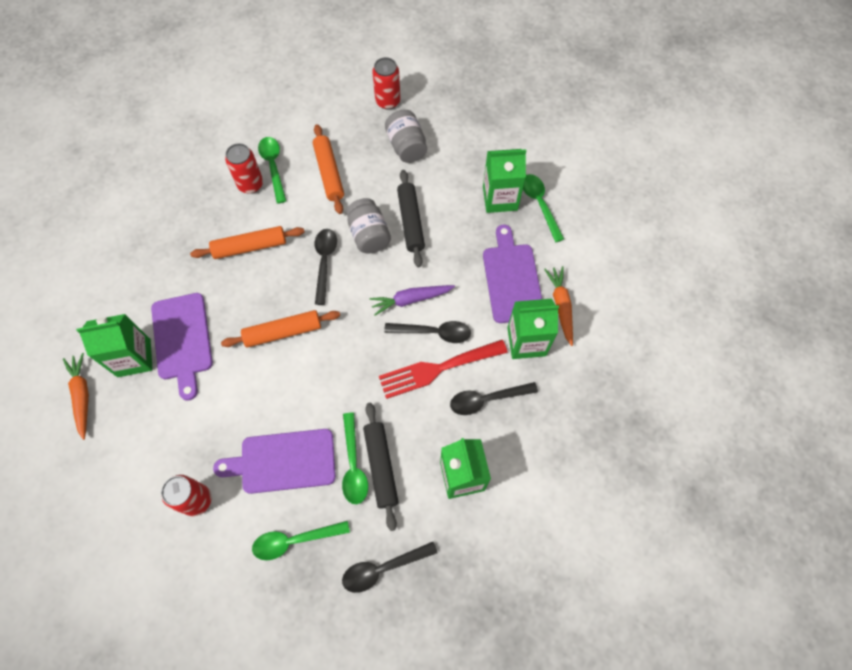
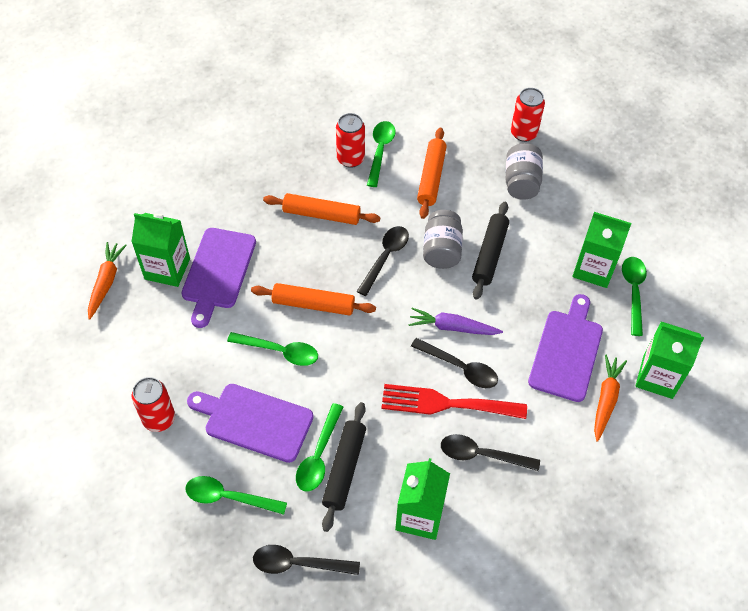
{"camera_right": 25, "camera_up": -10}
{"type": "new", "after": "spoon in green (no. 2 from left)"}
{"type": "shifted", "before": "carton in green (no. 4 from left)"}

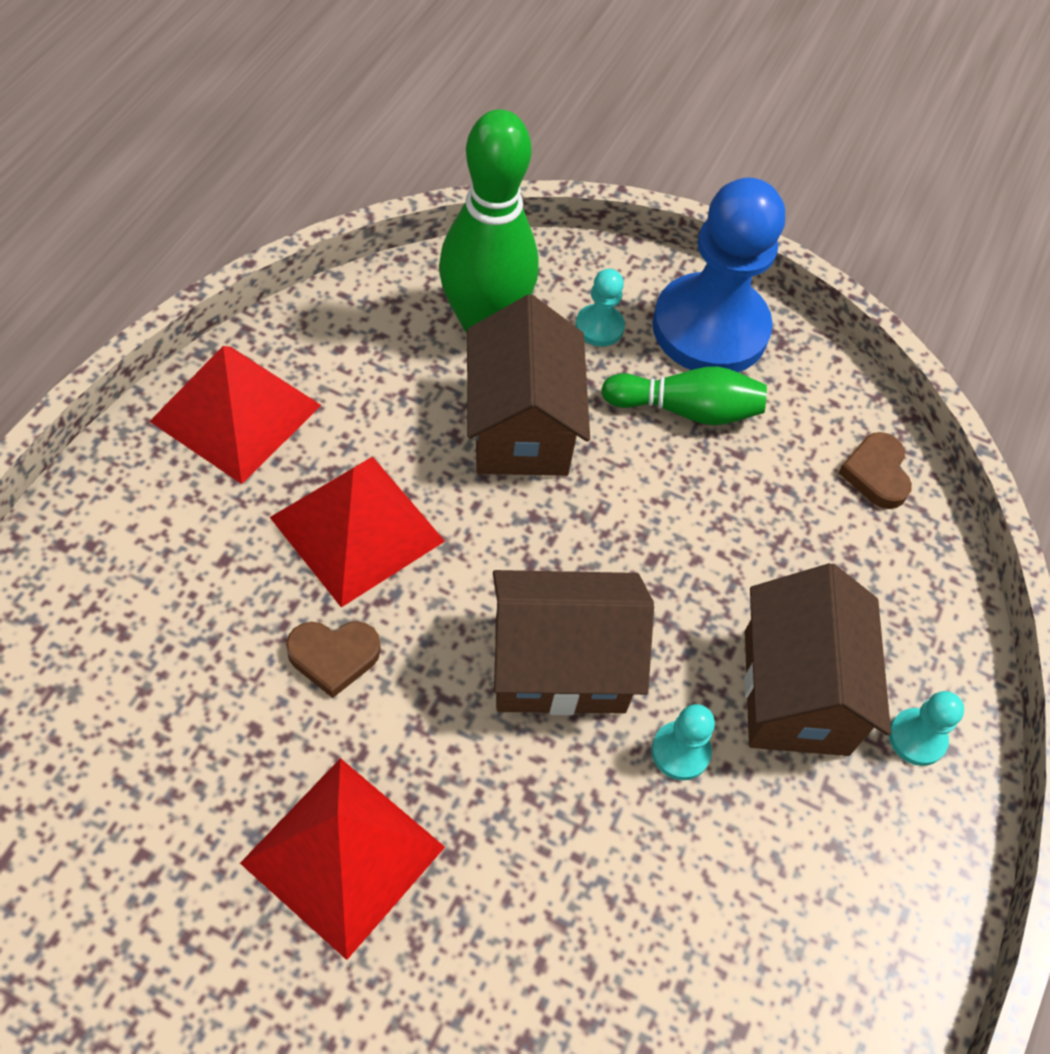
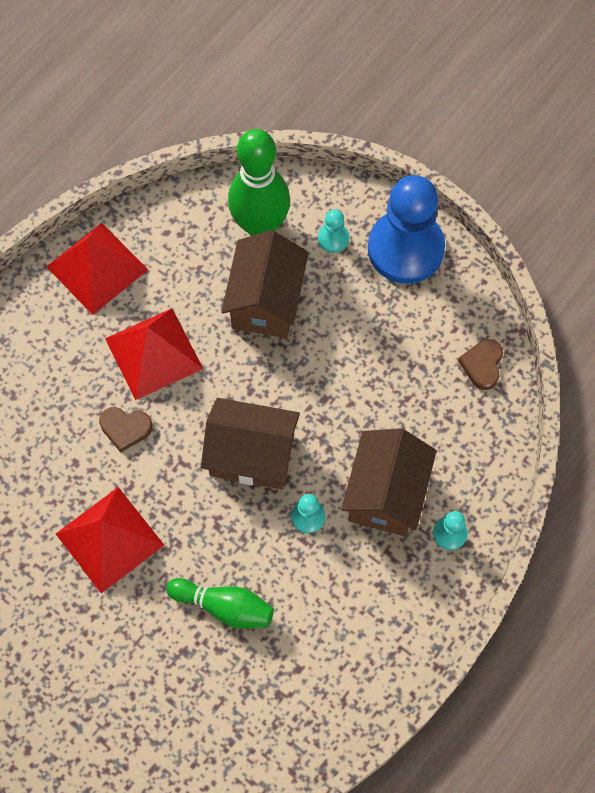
{"camera_right": 20, "camera_up": 10}
{"type": "shifted", "before": "bowling pin in green (no. 2 from left in the first image)", "after": "bowling pin in green (no. 1 from left)"}

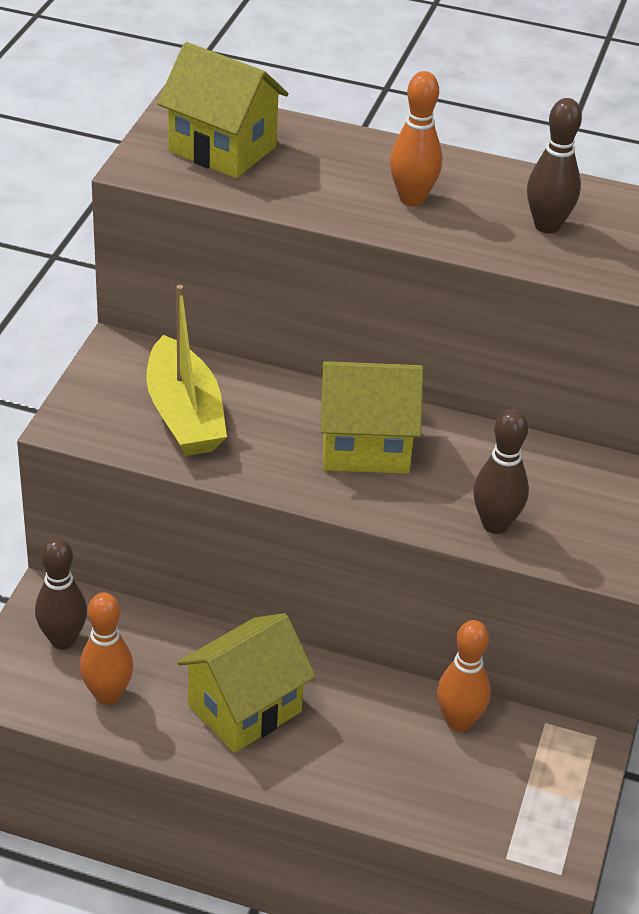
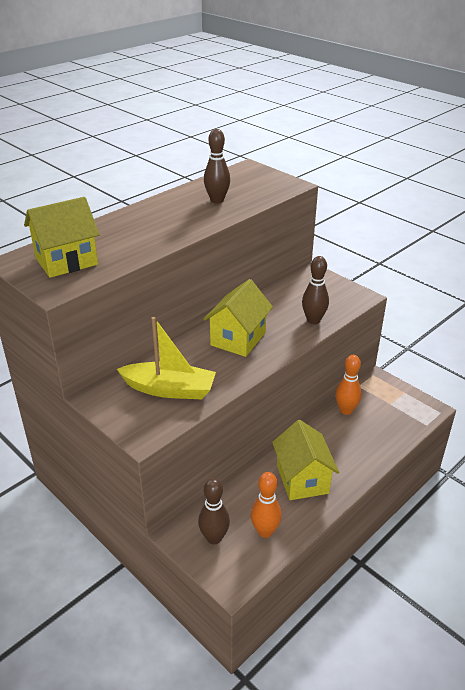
{"camera_right": -60, "camera_up": -5}
{"type": "gone", "before": "bowling pin in orange (no. 2 from left)"}

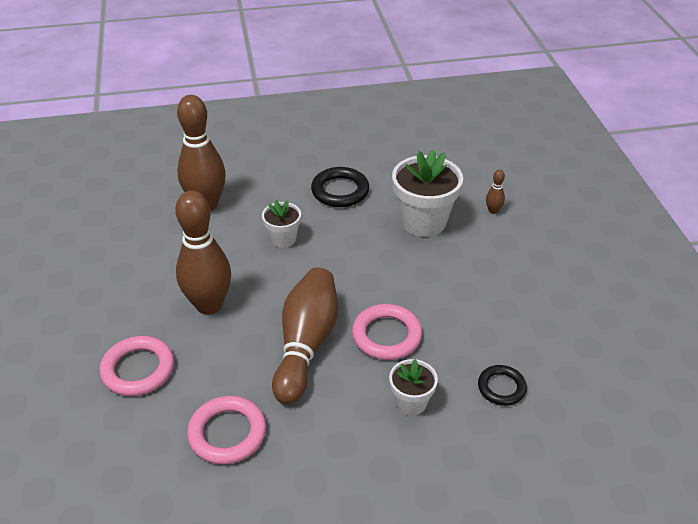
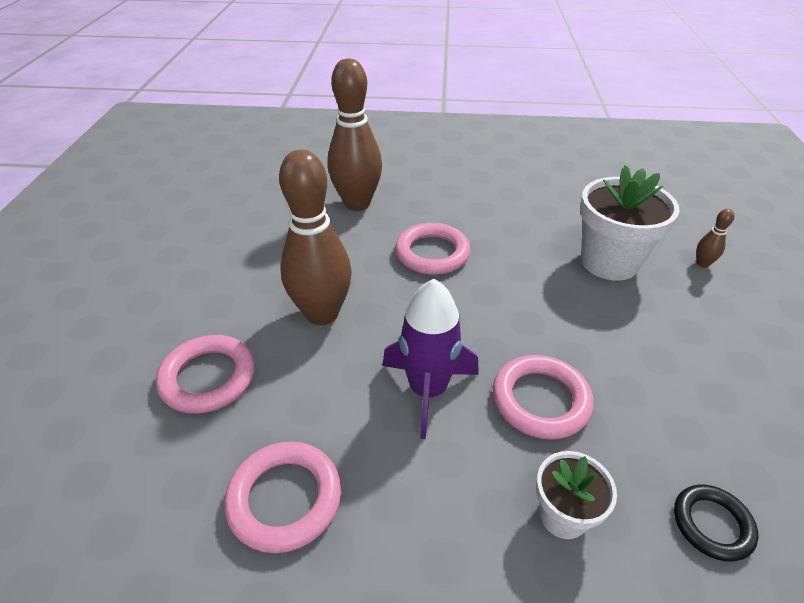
{"camera_right": 15, "camera_up": 0}
{"type": "swapped", "before": "bowling pin in brown (no. 3 from left)", "after": "rocket in purple"}
{"type": "swapped", "before": "flower pot in white (no. 1 from left)", "after": "ring in pink (no. 3 from left)"}
{"type": "gone", "before": "ring in black (no. 1 from left)"}

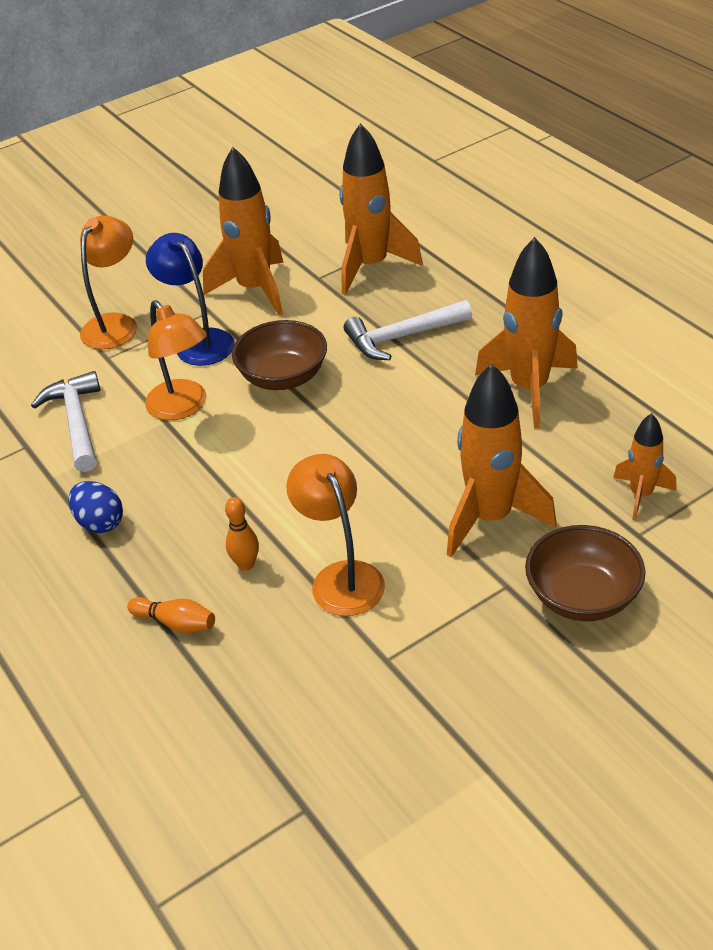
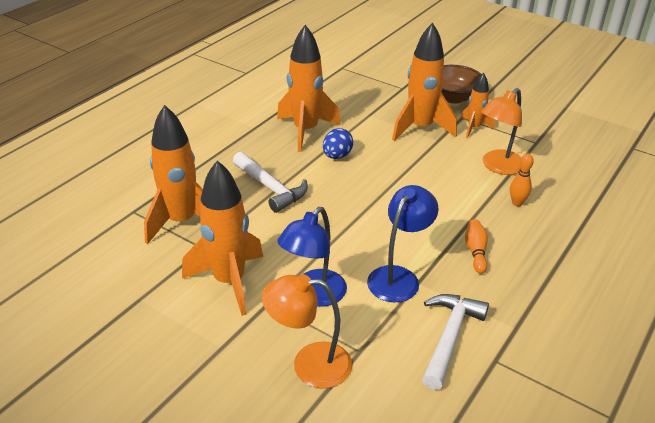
{"camera_right": -115, "camera_up": -5}
{"type": "shifted", "before": "egg in blue"}
{"type": "repainted", "before": "lamp in orange (no. 2 from left)", "after": "lamp in blue (no. 2 from left)"}
{"type": "rotated", "before": "hammer in white (no. 1 from left in the first image)", "turn": 150}
{"type": "shifted", "before": "rocket in orange (no. 5 from left)"}
{"type": "shifted", "before": "bowling pin in orange (no. 1 from left)"}
{"type": "gone", "before": "bowl in brown (no. 1 from left)"}

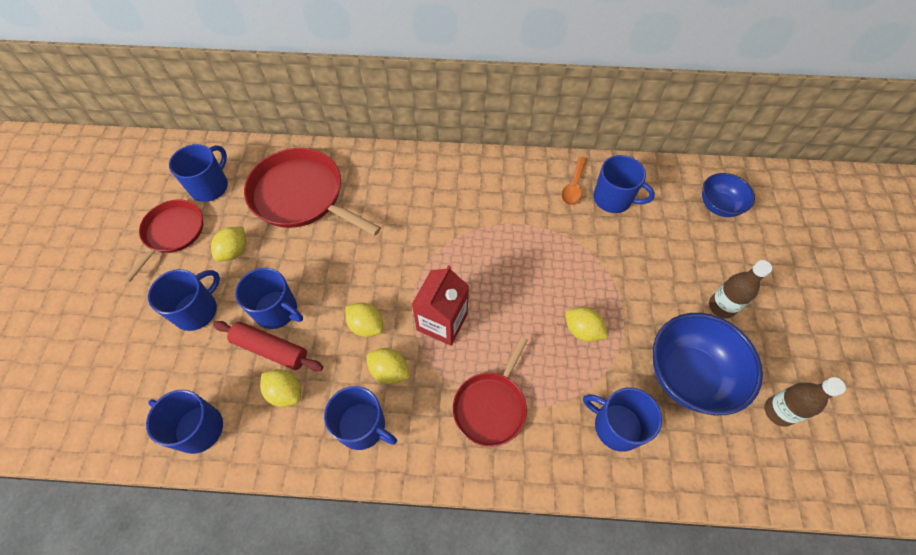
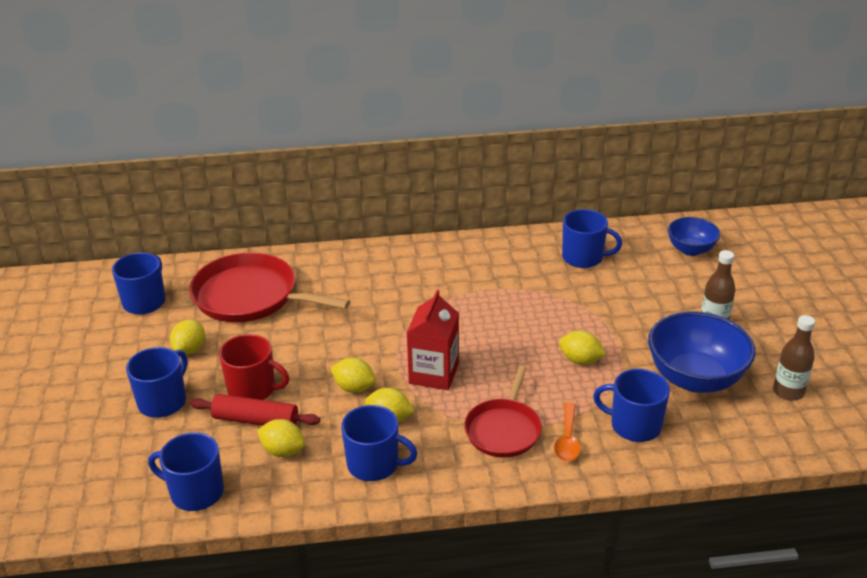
{"camera_right": -10, "camera_up": -25}
{"type": "repainted", "before": "mug in blue (no. 4 from left)", "after": "mug in red"}
{"type": "shifted", "before": "spoon in orange"}
{"type": "gone", "before": "pan in red (no. 1 from left)"}

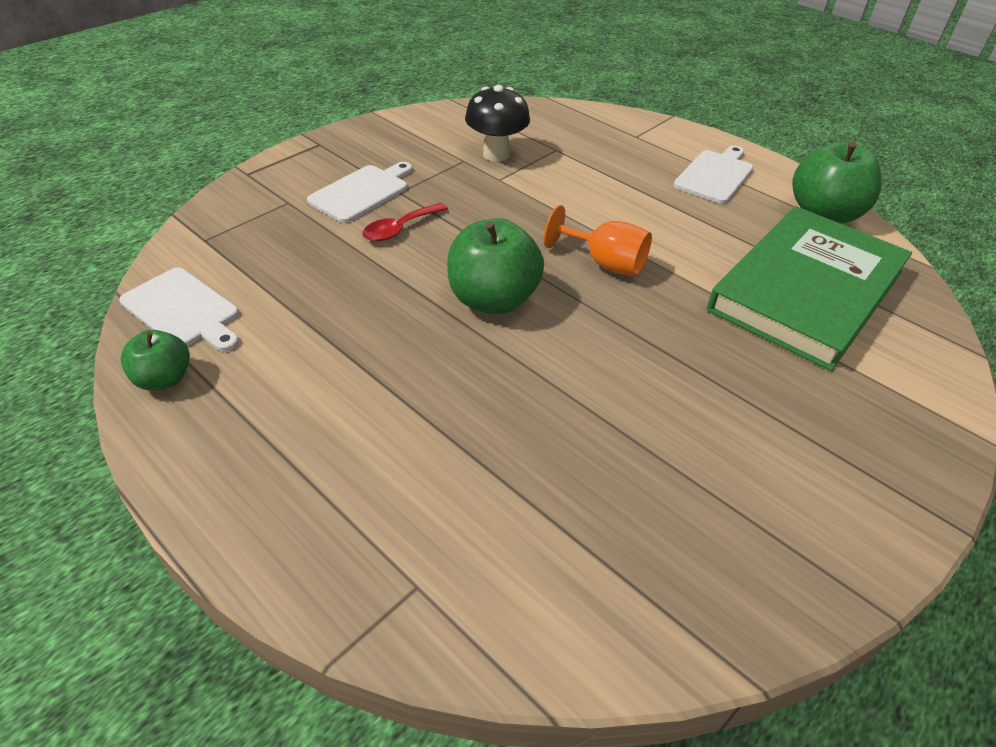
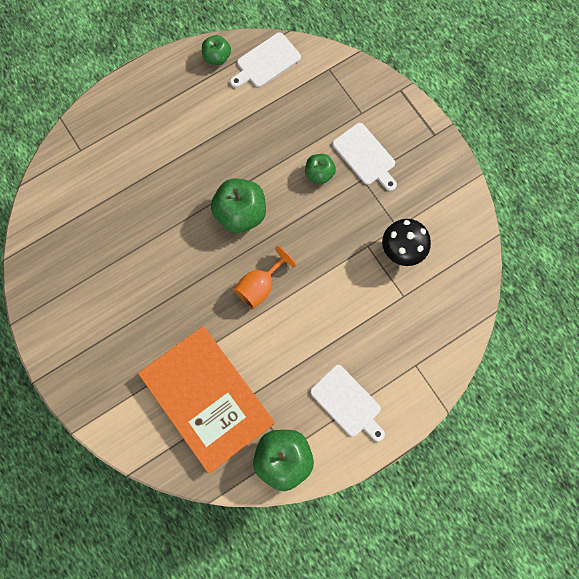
{"camera_right": 105, "camera_up": 30}
{"type": "repainted", "before": "book in green", "after": "book in orange"}
{"type": "swapped", "before": "spoon in red", "after": "apple in green (no. 4 from left)"}

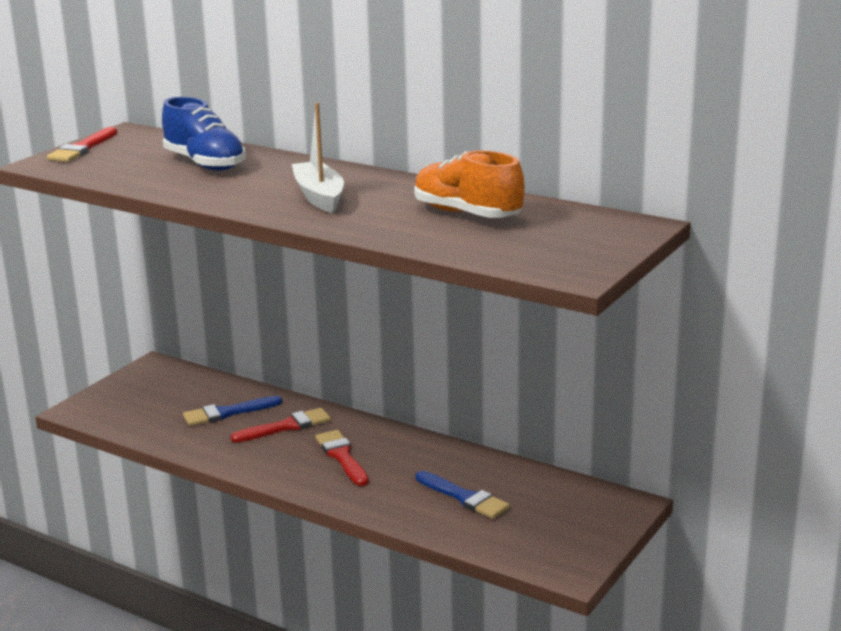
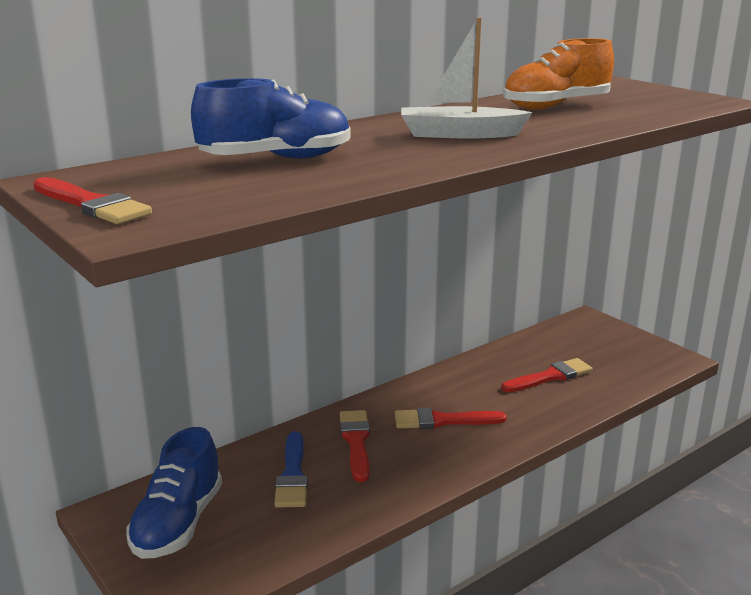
{"camera_right": -70, "camera_up": 0}
{"type": "new", "after": "shoe in blue (no. 1 from left)"}
{"type": "repainted", "before": "brush in blue (no. 2 from left)", "after": "brush in red (no. 4 from left)"}

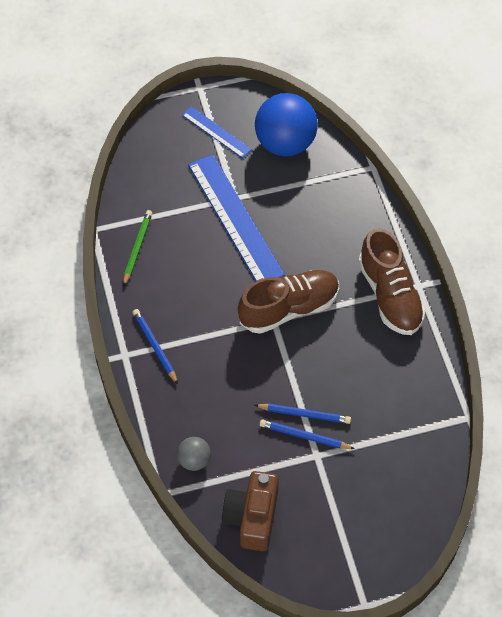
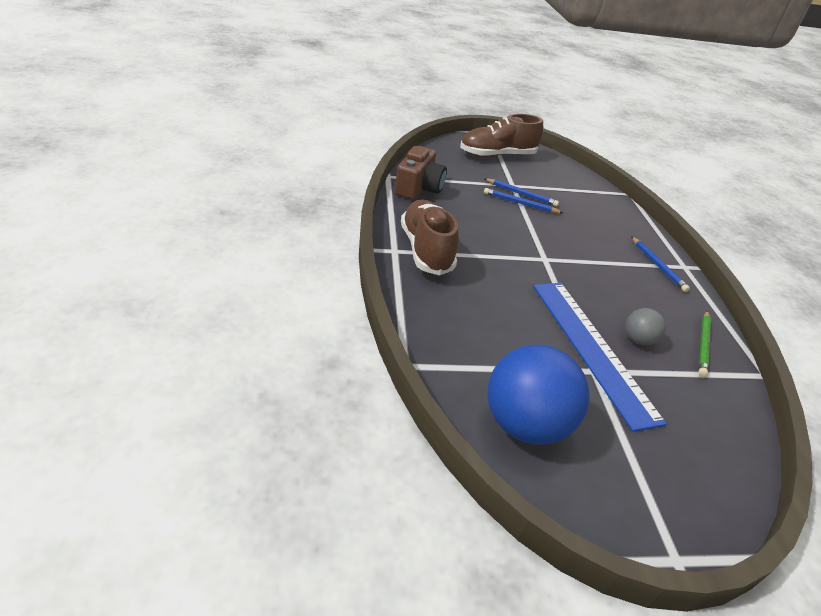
{"camera_right": -175, "camera_up": -20}
{"type": "shifted", "before": "camera in brown"}
{"type": "shifted", "before": "shoe in brown (no. 1 from left in the first image)", "after": "shoe in brown (no. 2 from left)"}
{"type": "shifted", "before": "ball in grey"}
{"type": "gone", "before": "ruler in blue (no. 1 from left)"}

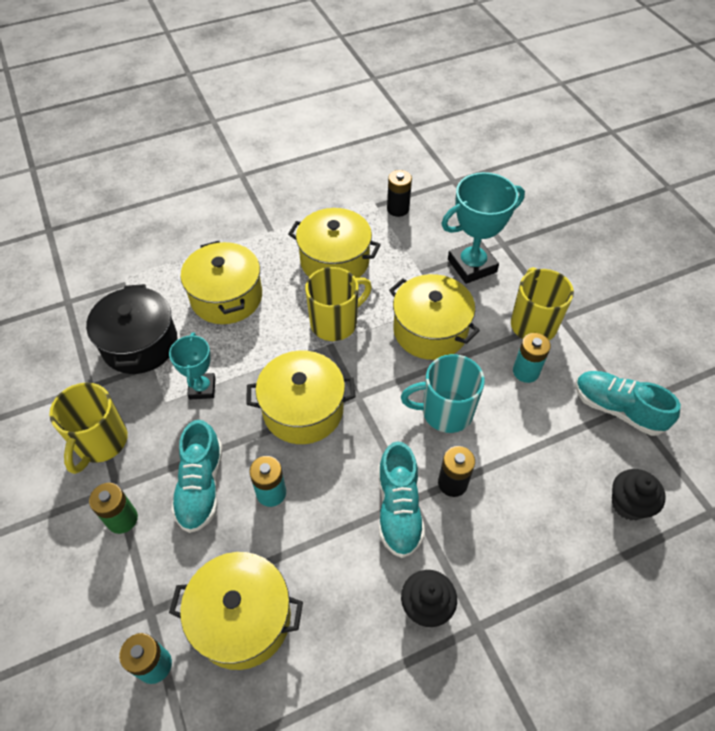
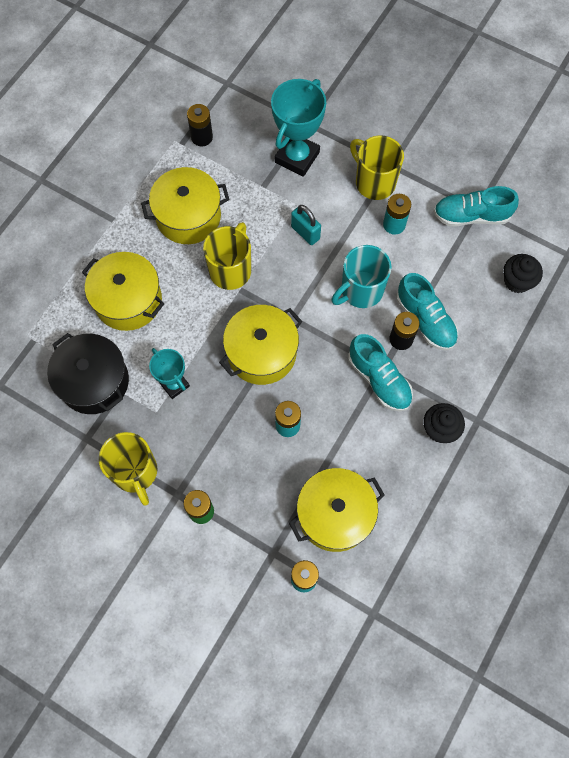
{"camera_right": -35, "camera_up": 15}
{"type": "swapped", "before": "pot in yellow (no. 5 from left)", "after": "padlock in turquoise"}
{"type": "shifted", "before": "shoe in turquoise (no. 1 from left in the first image)", "after": "shoe in turquoise (no. 2 from left)"}

